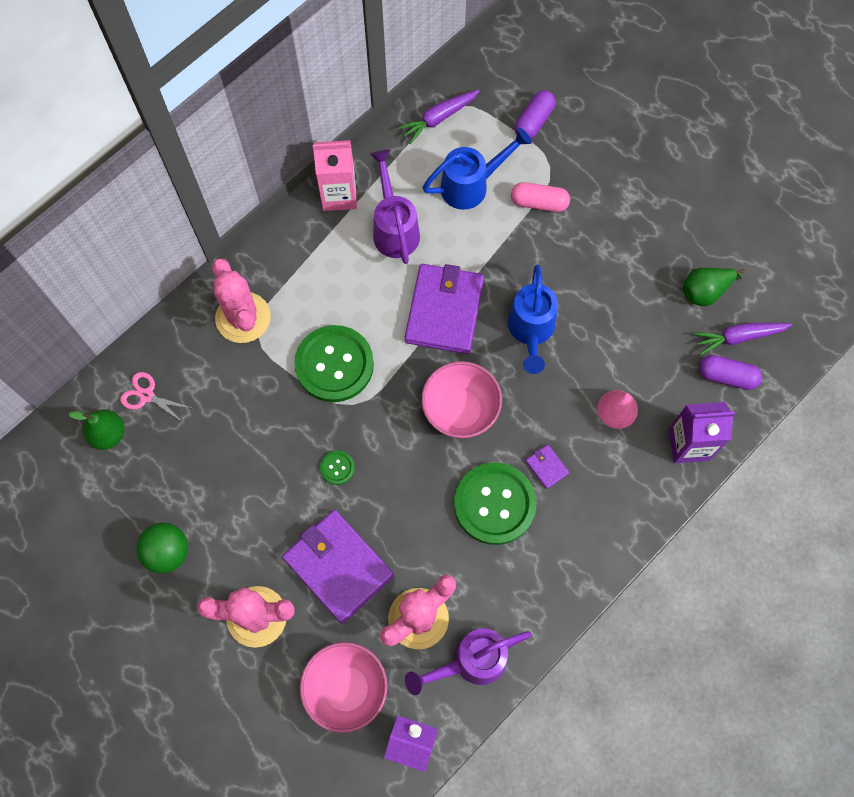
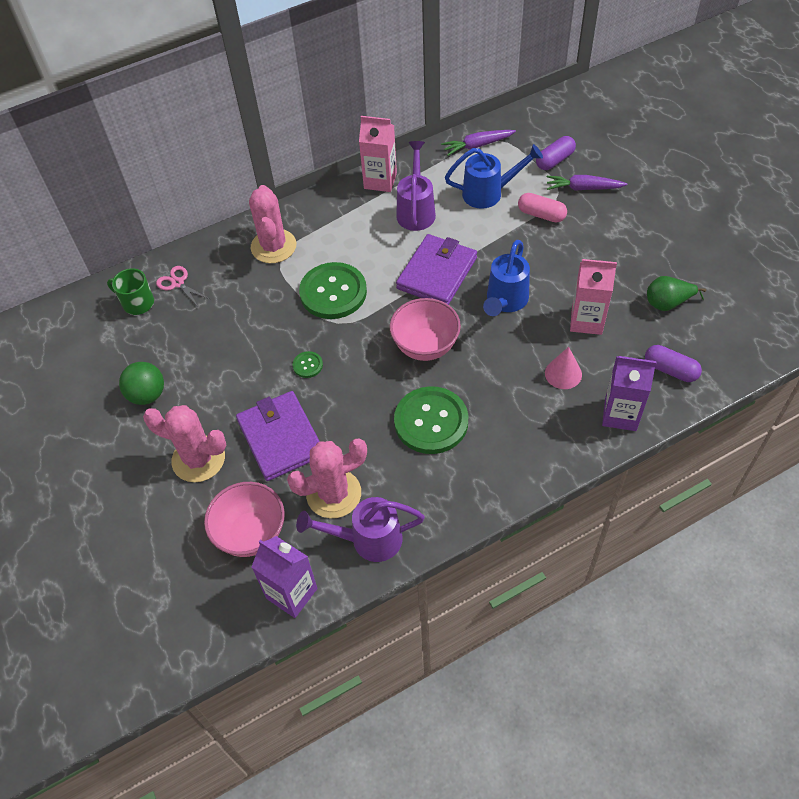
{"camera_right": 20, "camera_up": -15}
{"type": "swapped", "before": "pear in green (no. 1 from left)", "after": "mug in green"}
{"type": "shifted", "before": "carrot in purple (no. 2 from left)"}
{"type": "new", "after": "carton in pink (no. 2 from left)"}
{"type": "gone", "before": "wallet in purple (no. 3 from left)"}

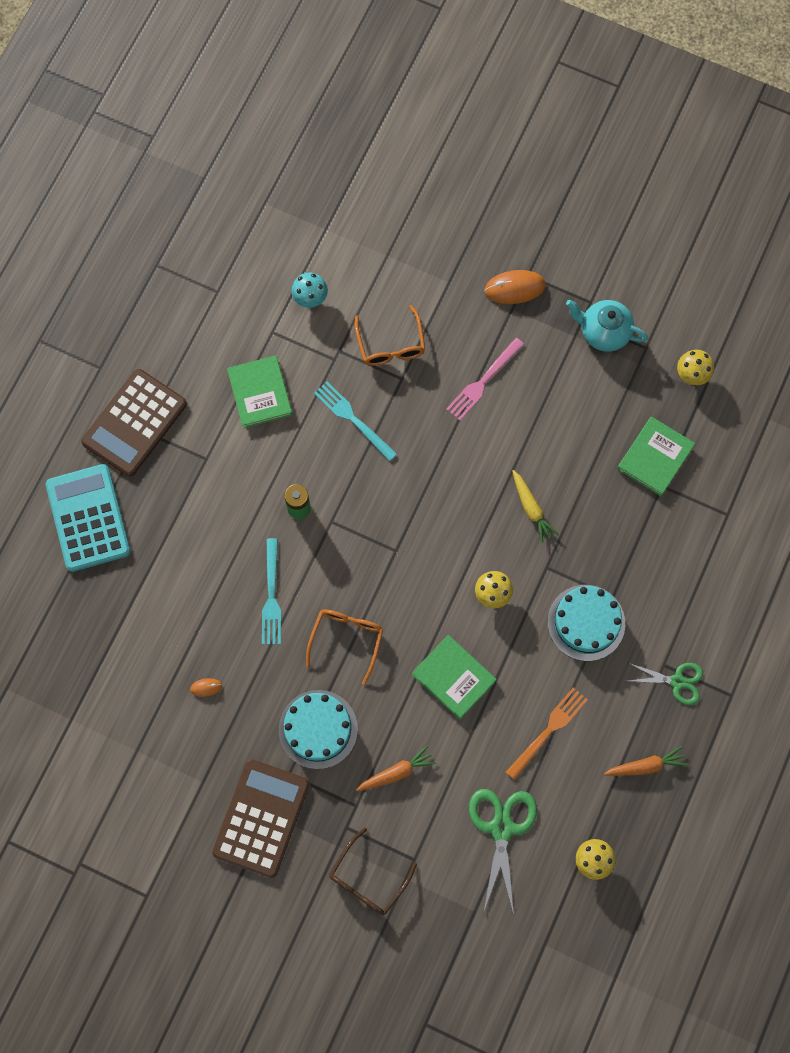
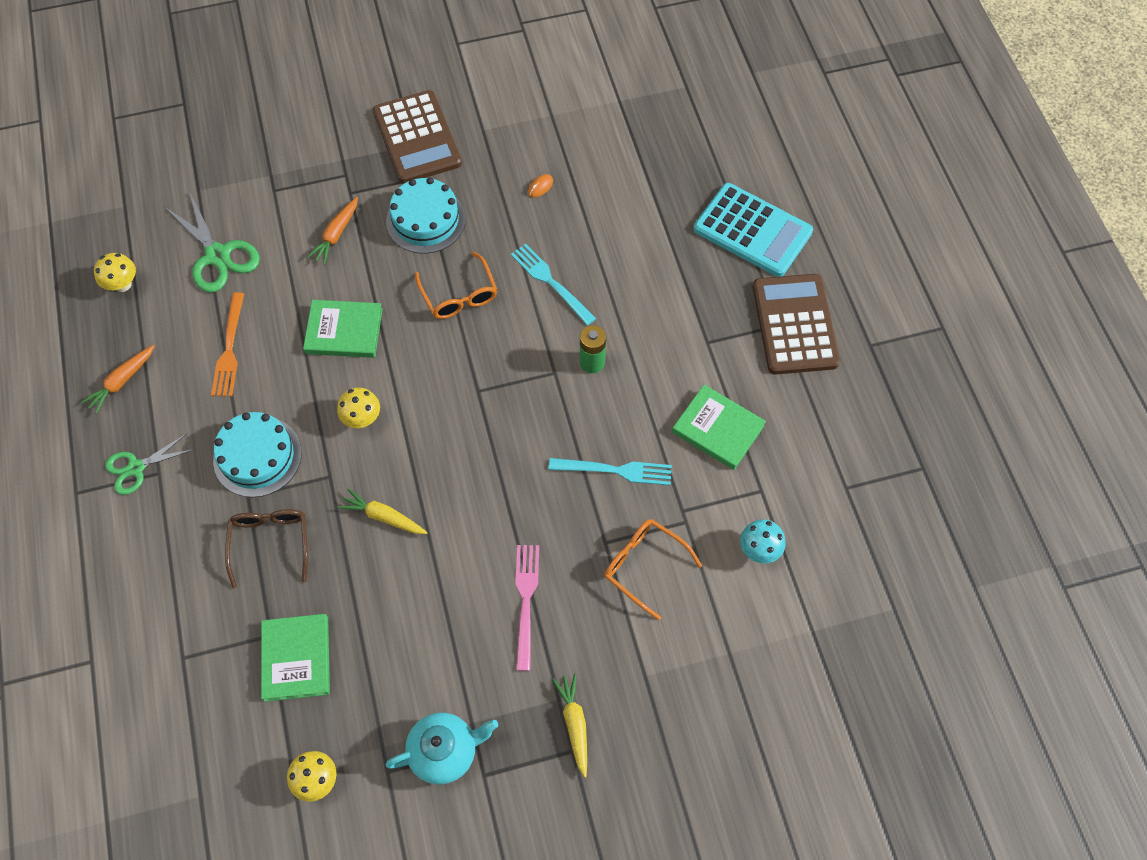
{"camera_right": 140, "camera_up": -10}
{"type": "shifted", "before": "glasses in brown"}
{"type": "swapped", "before": "mouse in orange (no. 2 from left)", "after": "carrot in yellow (no. 2 from left)"}

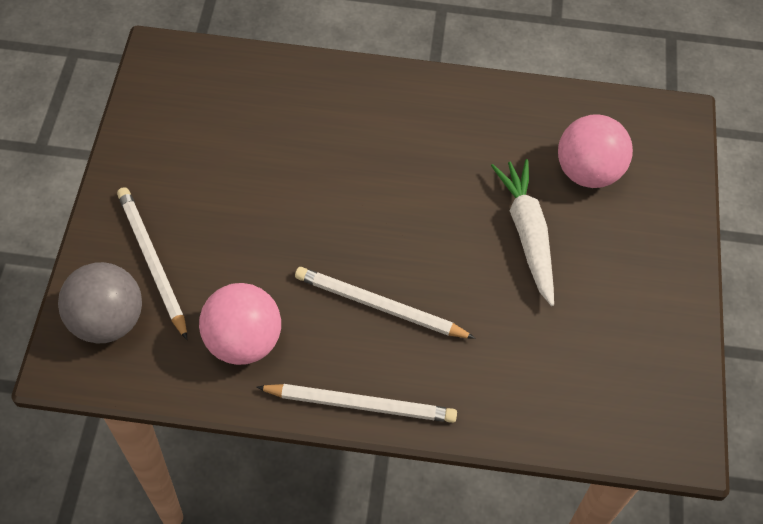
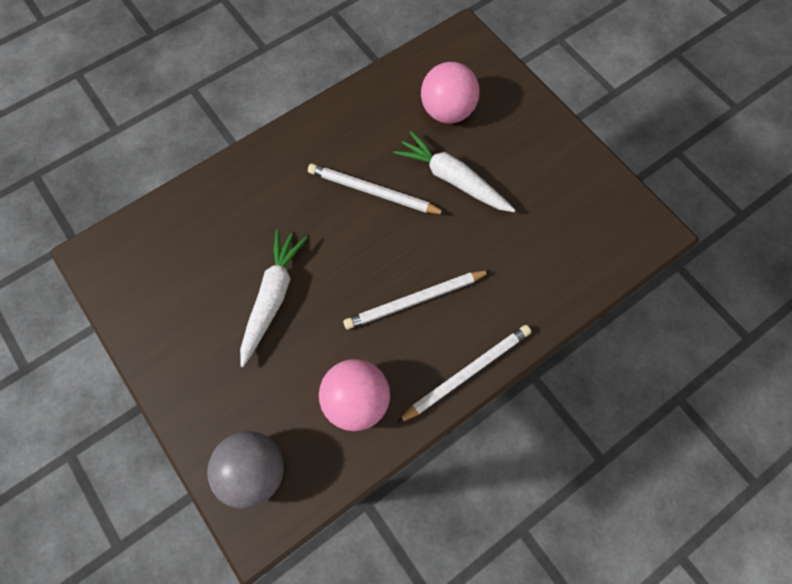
{"camera_right": -40, "camera_up": 10}
{"type": "new", "after": "carrot in white (no. 1 from left)"}
{"type": "shifted", "before": "pencil in white (no. 1 from left)"}

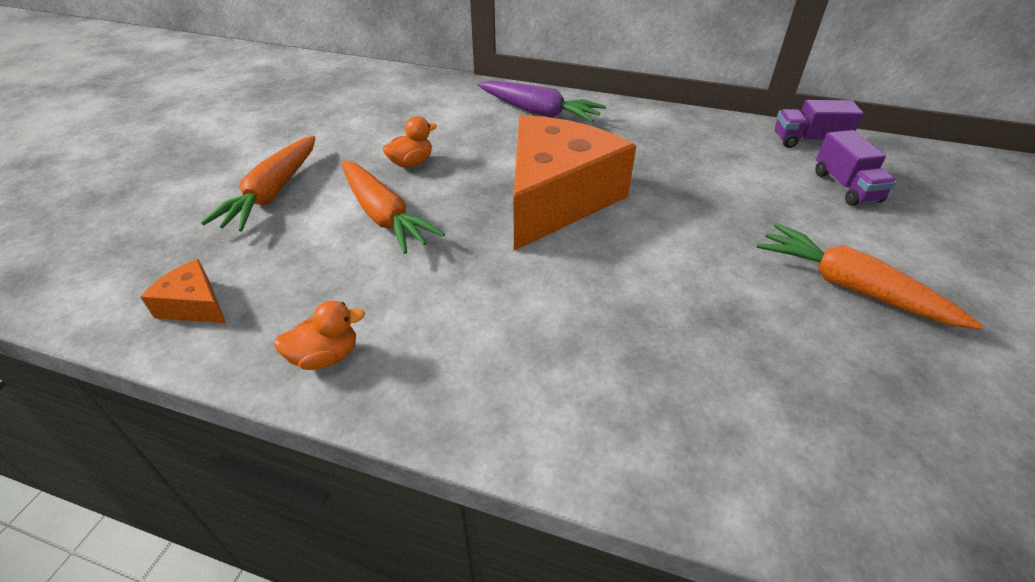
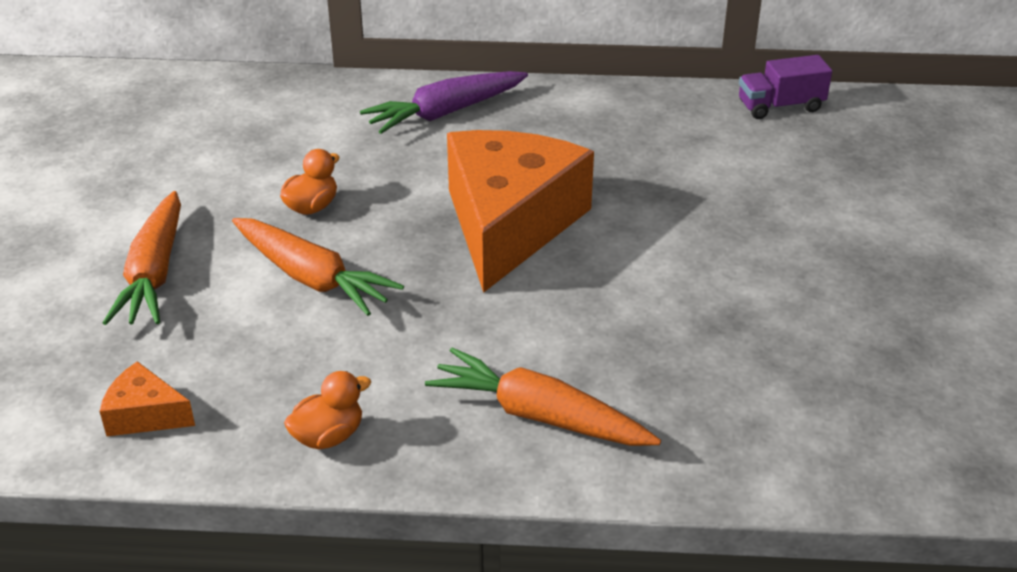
{"camera_right": -15, "camera_up": -5}
{"type": "rotated", "before": "carrot in purple", "turn": 135}
{"type": "shifted", "before": "carrot in orange (no. 3 from left)"}
{"type": "gone", "before": "truck in purple (no. 2 from left)"}

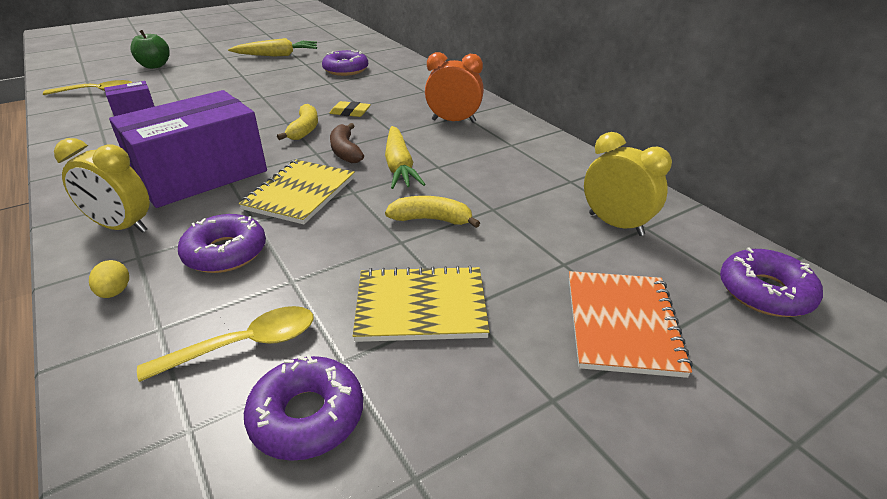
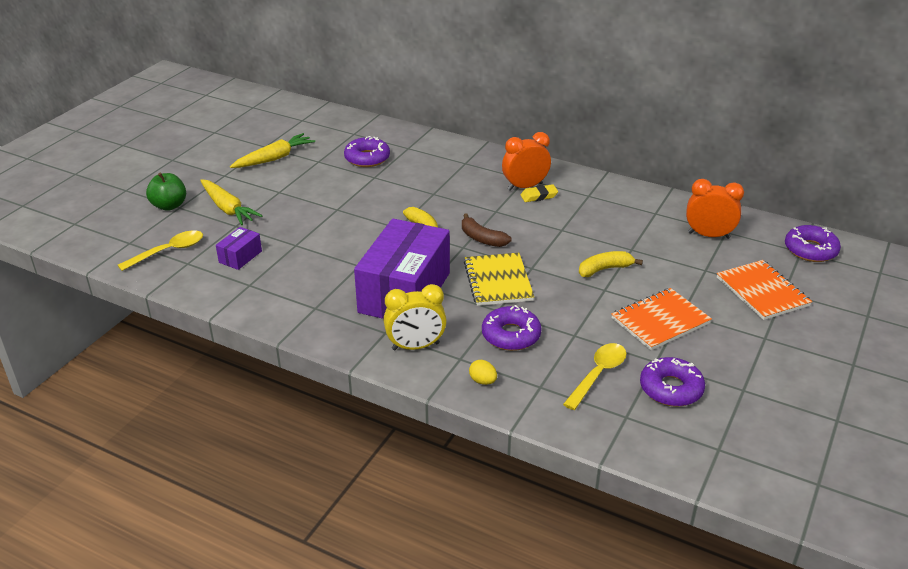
{"camera_right": -30, "camera_up": 0}
{"type": "shifted", "before": "carrot in yellow (no. 2 from left in the first image)", "after": "carrot in yellow (no. 1 from left)"}
{"type": "shifted", "before": "eraser in yellow"}
{"type": "repainted", "before": "notebook in yellow (no. 2 from left)", "after": "notebook in orange (no. 1 from left)"}
{"type": "repainted", "before": "clock in yellow (no. 2 from left)", "after": "clock in orange (no. 2 from left)"}

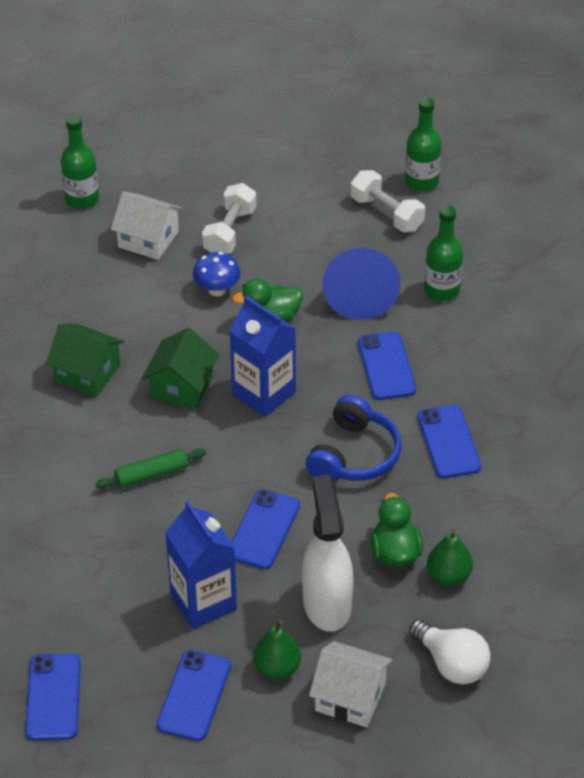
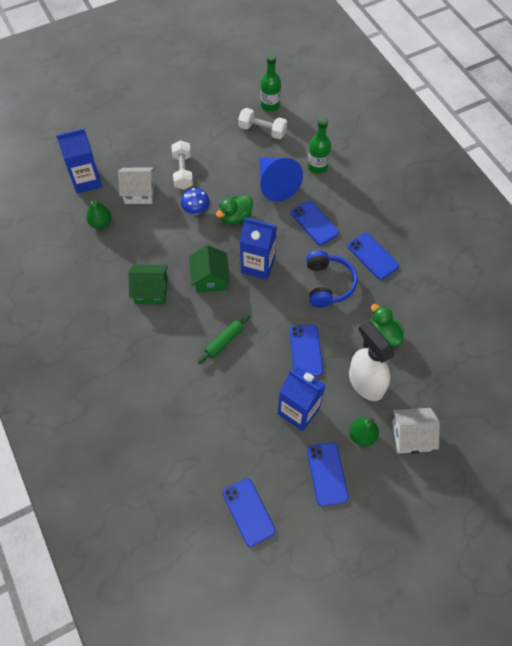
{"camera_right": -25, "camera_up": 15}
{"type": "swapped", "before": "bottle in green (no. 1 from left)", "after": "carton in blue (no. 1 from left)"}
{"type": "shifted", "before": "pear in green (no. 2 from left in the first image)", "after": "pear in green (no. 1 from left)"}
{"type": "gone", "before": "light bulb in white"}

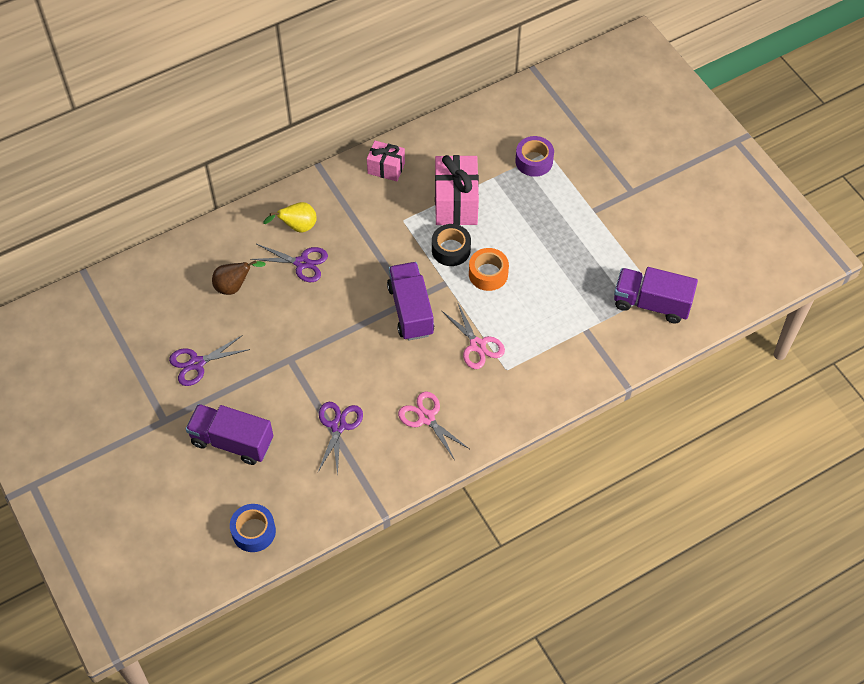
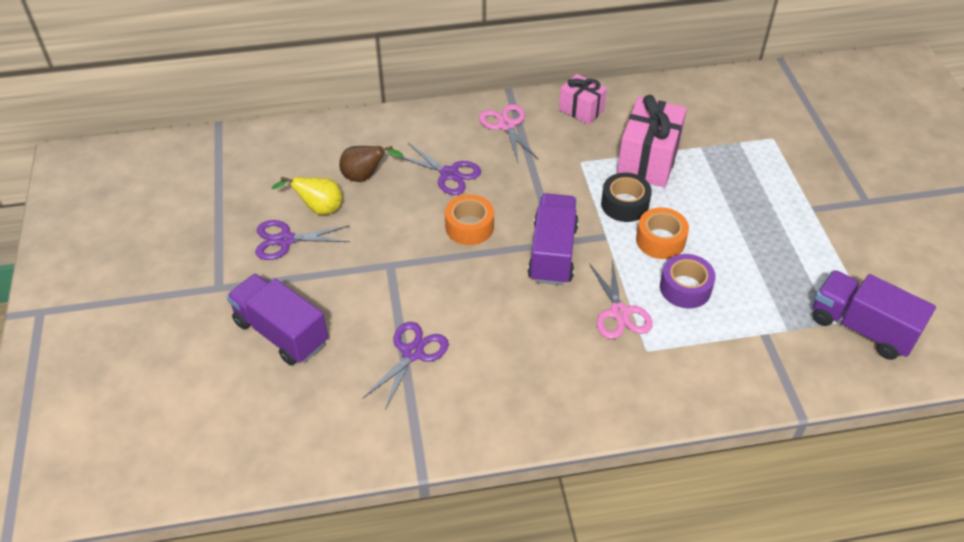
{"camera_right": 20, "camera_up": -10}
{"type": "shifted", "before": "pear in yellow"}
{"type": "new", "after": "tape in orange (no. 1 from left)"}
{"type": "shifted", "before": "scissors in pink (no. 1 from left)"}
{"type": "shifted", "before": "tape in purple"}
{"type": "gone", "before": "tape in blue"}

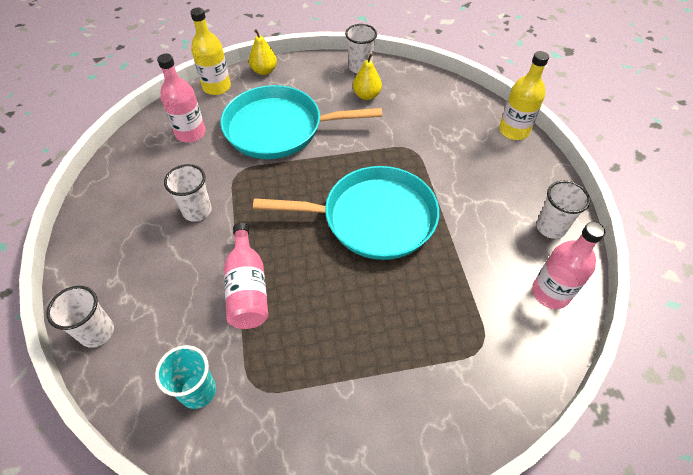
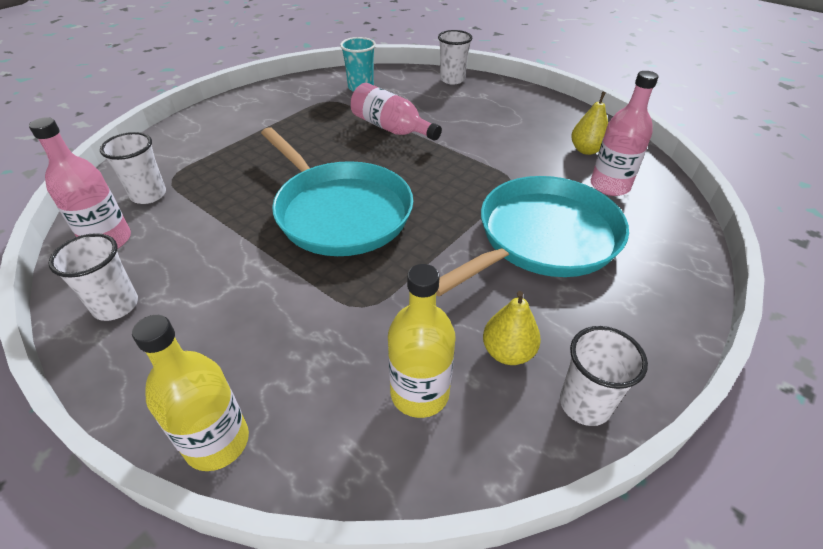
{"camera_right": 140, "camera_up": -10}
{"type": "shifted", "before": "cup in white (no. 2 from left)"}
{"type": "rotated", "before": "pan in turquoise (no. 2 from left in the first image)", "turn": -90}
{"type": "shifted", "before": "bottle in yellow (no. 1 from left in the first image)", "after": "bottle in yellow (no. 2 from left)"}
{"type": "shifted", "before": "pear in yellow (no. 1 from left in the first image)", "after": "pear in yellow (no. 2 from left)"}

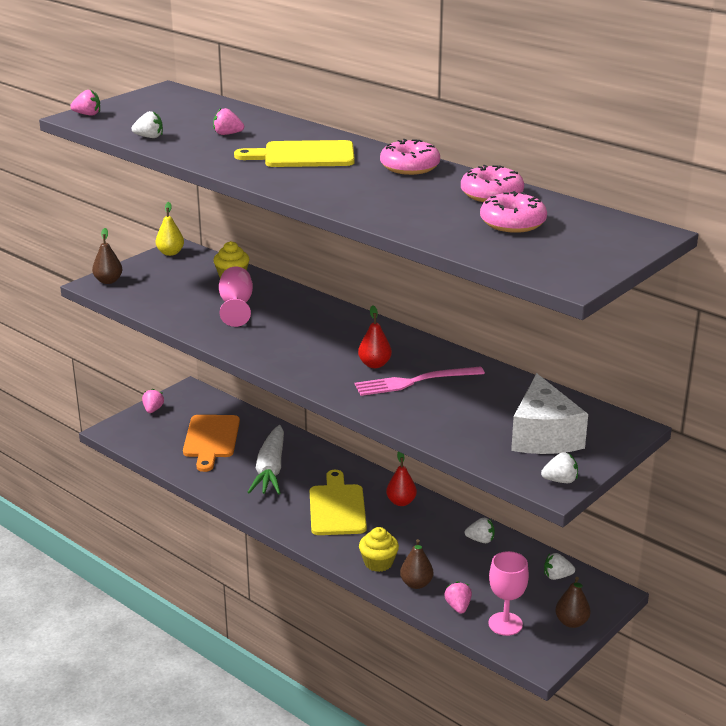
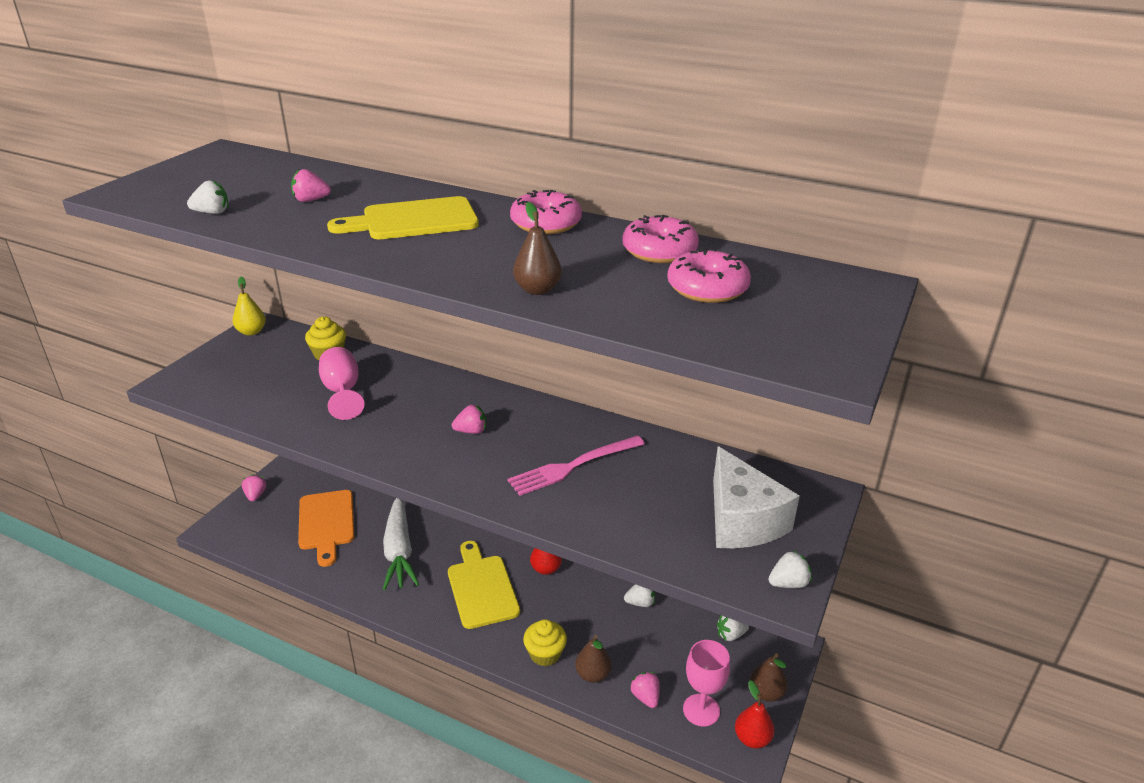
{"camera_right": -15, "camera_up": 5}
{"type": "shifted", "before": "strawberry in pink (no. 1 from left in the first image)", "after": "strawberry in pink (no. 3 from left)"}
{"type": "shifted", "before": "pear in brown (no. 1 from left)"}
{"type": "shifted", "before": "pear in red (no. 1 from left in the first image)", "after": "pear in red (no. 2 from left)"}

